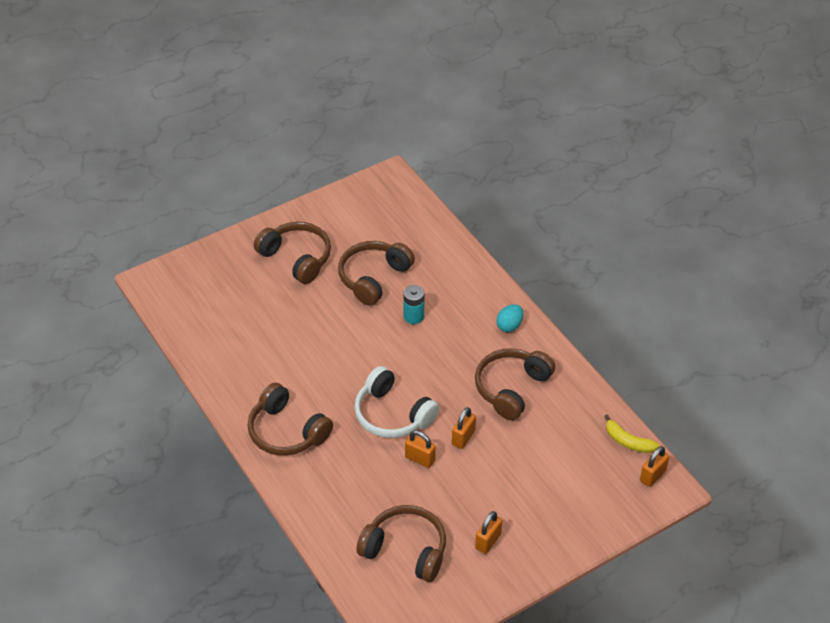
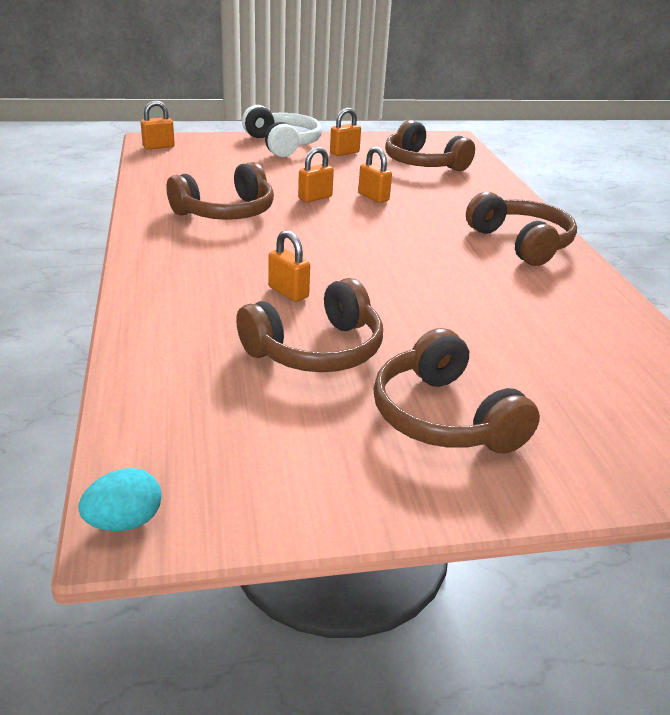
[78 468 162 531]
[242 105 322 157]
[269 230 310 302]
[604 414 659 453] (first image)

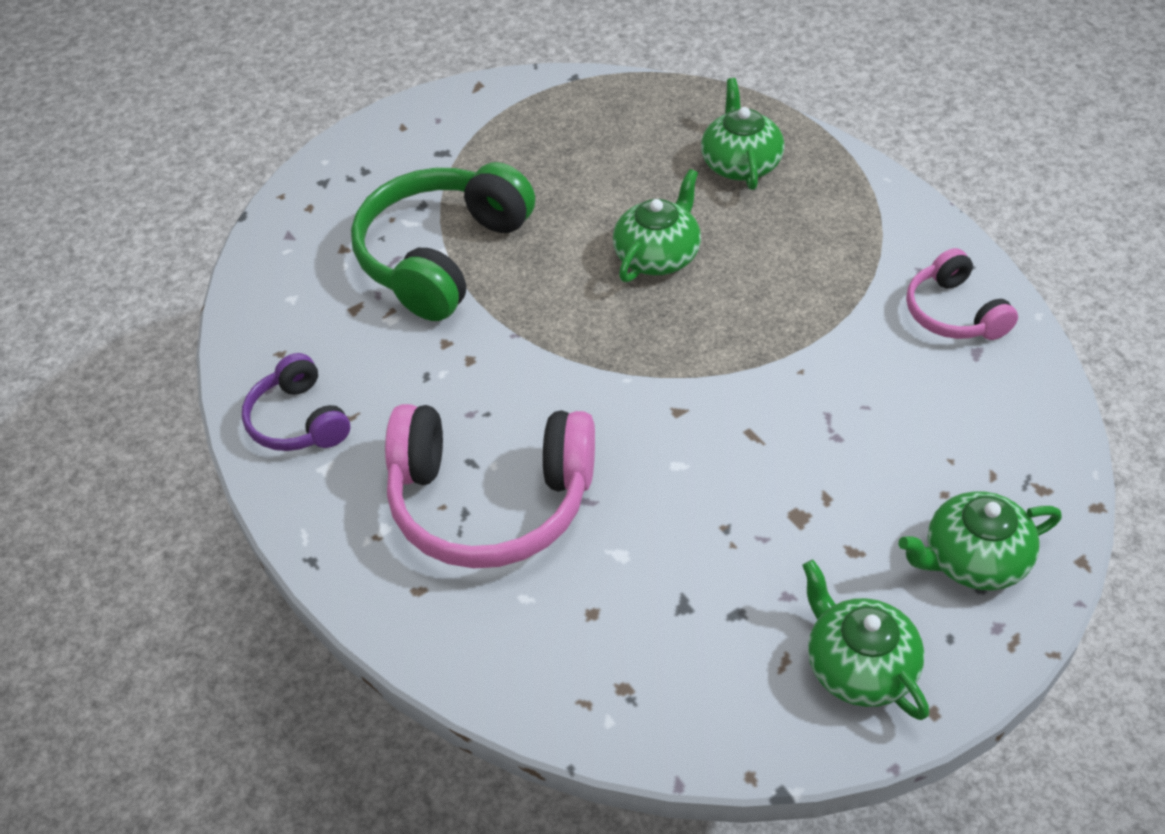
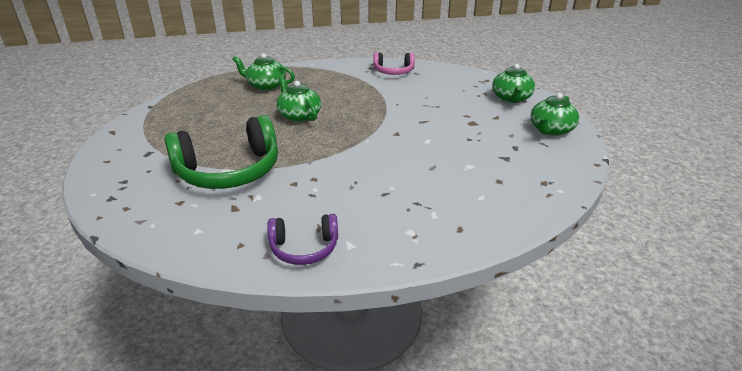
[164 115 278 189]
[530 93 579 136]
[385 404 595 568] (first image)

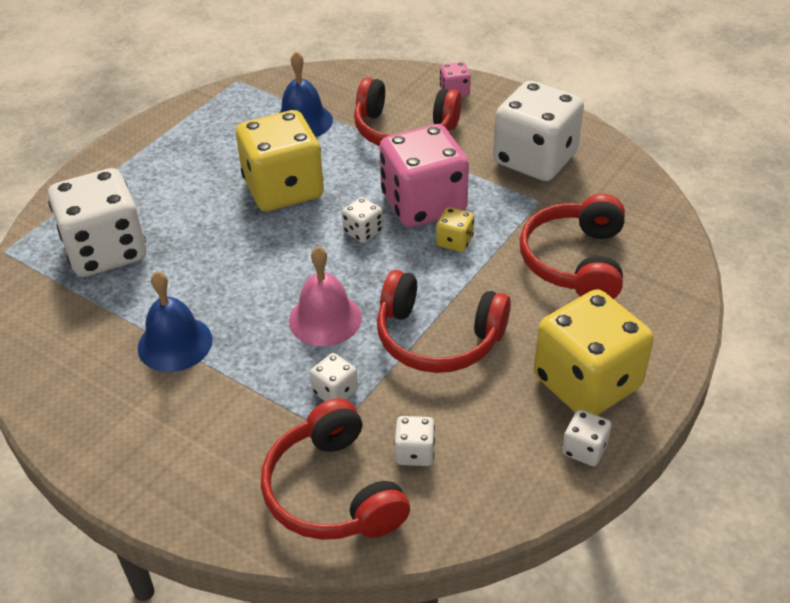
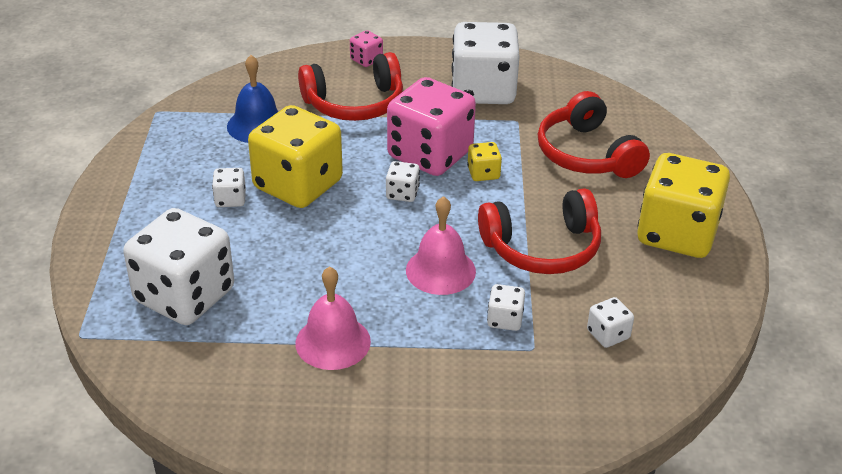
[212 168 246 207]
[295 266 371 370]
[261 398 410 540] (first image)

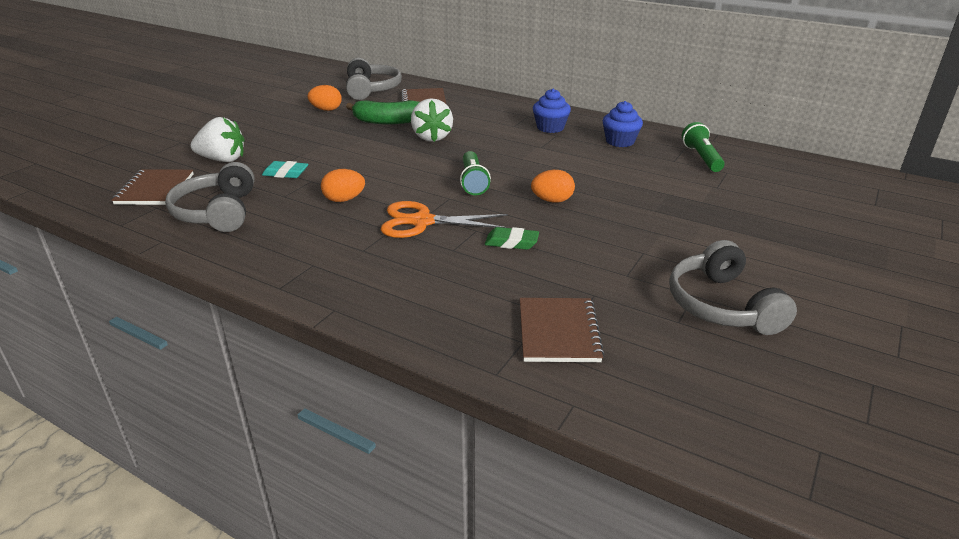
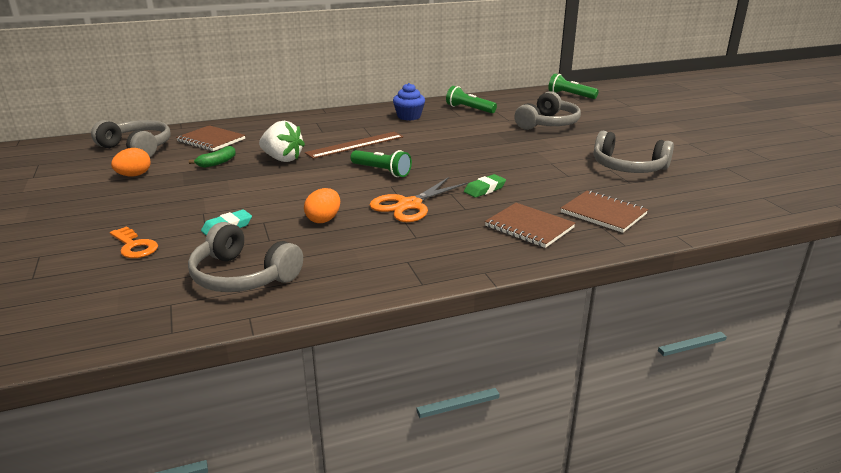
[110 226 158 258]
[189 146 236 168]
[305 132 403 159]
[485 203 575 248]
[514 91 581 130]
[548 74 599 99]
[531 170 575 203] (first image)
[533 89 571 133] (first image)

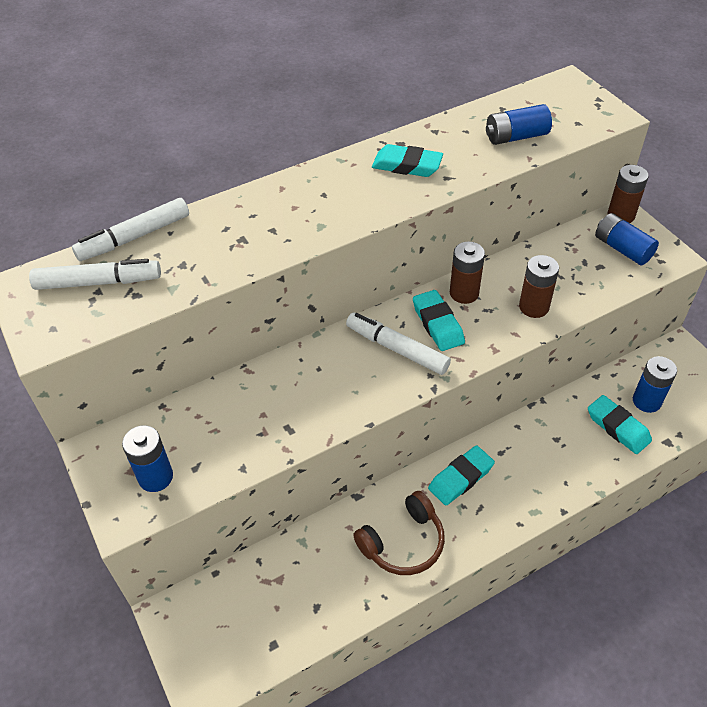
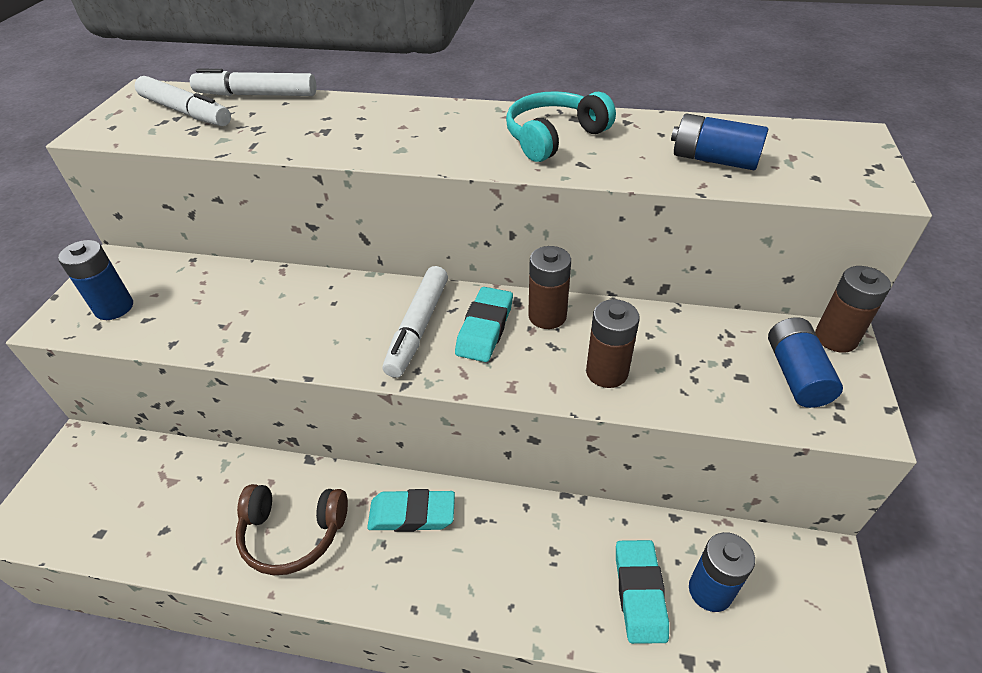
[383 266 448 378]
[506 91 616 162]

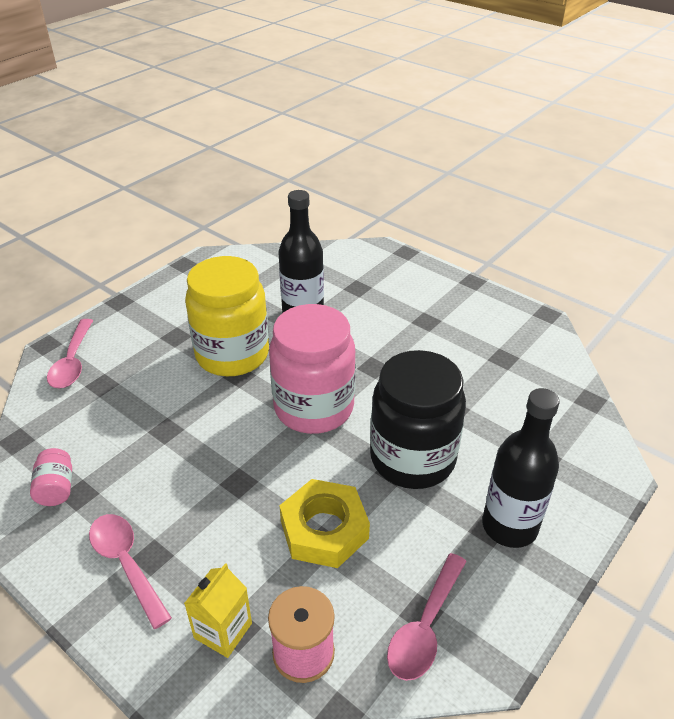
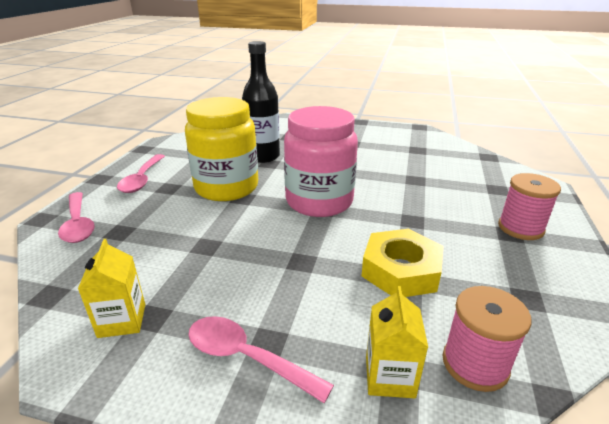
[78 239 145 338]
[117 154 165 193]
[498 173 561 240]
[370 350 466 489] (first image)

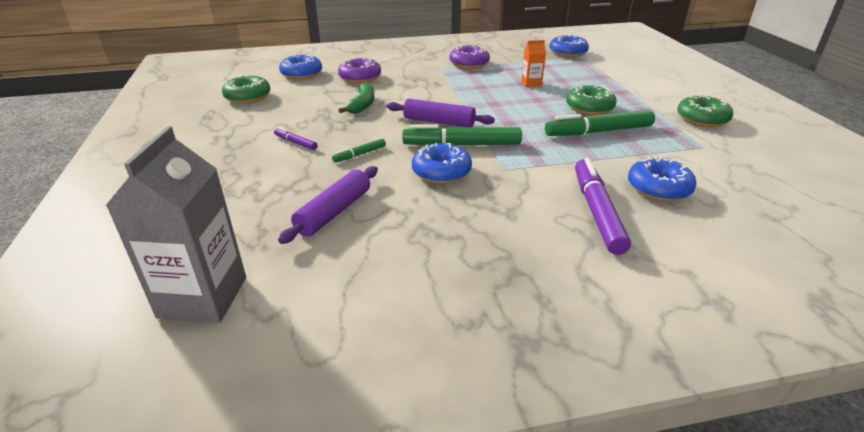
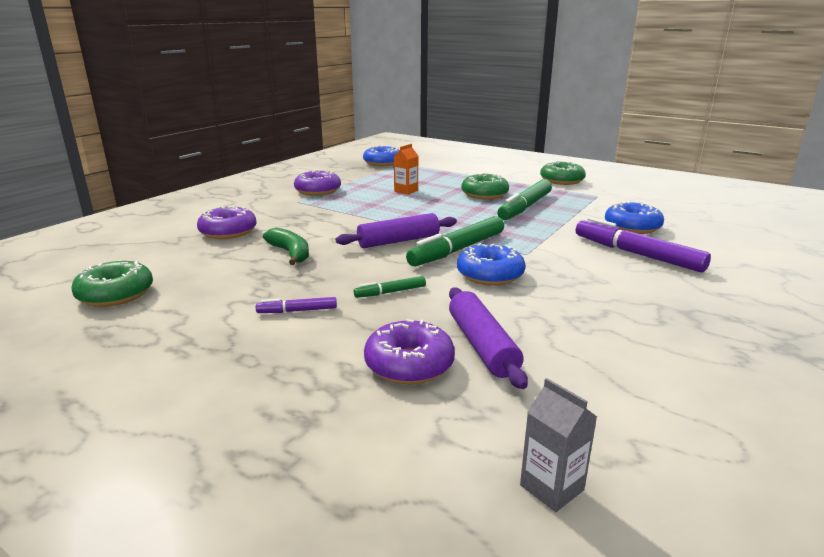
[354 276 426 298]
[364 319 455 385]
[520 378 597 512]
[279 54 322 80] (first image)

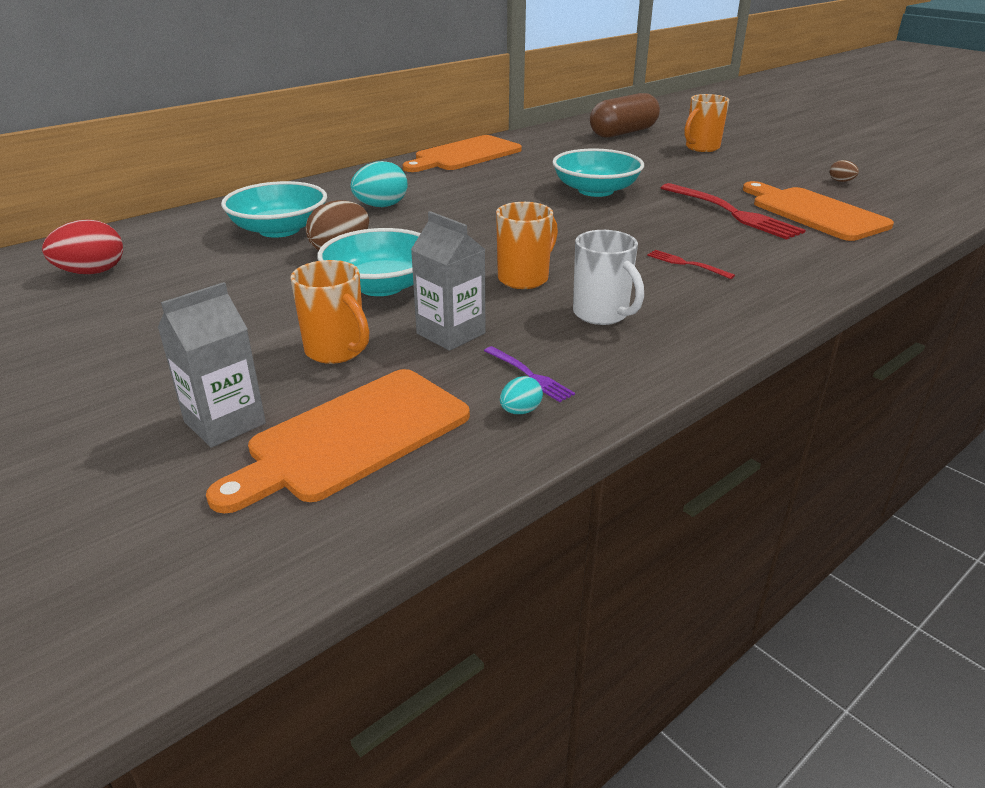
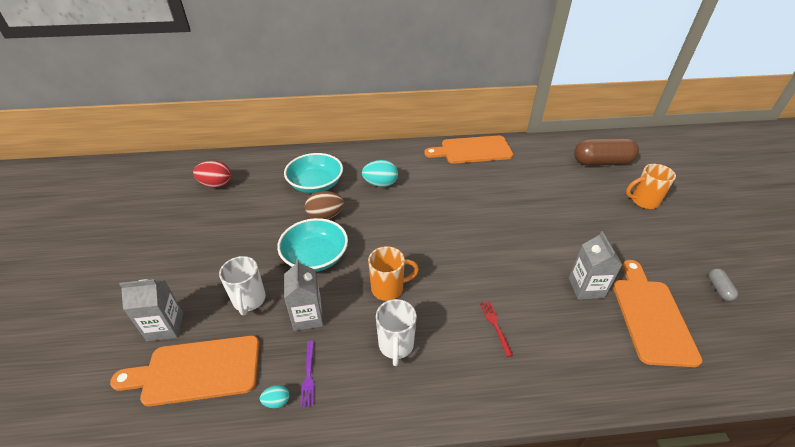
[219 256 266 315]
[569 231 622 299]
[708 268 738 301]
[552 149 644 197] (first image)

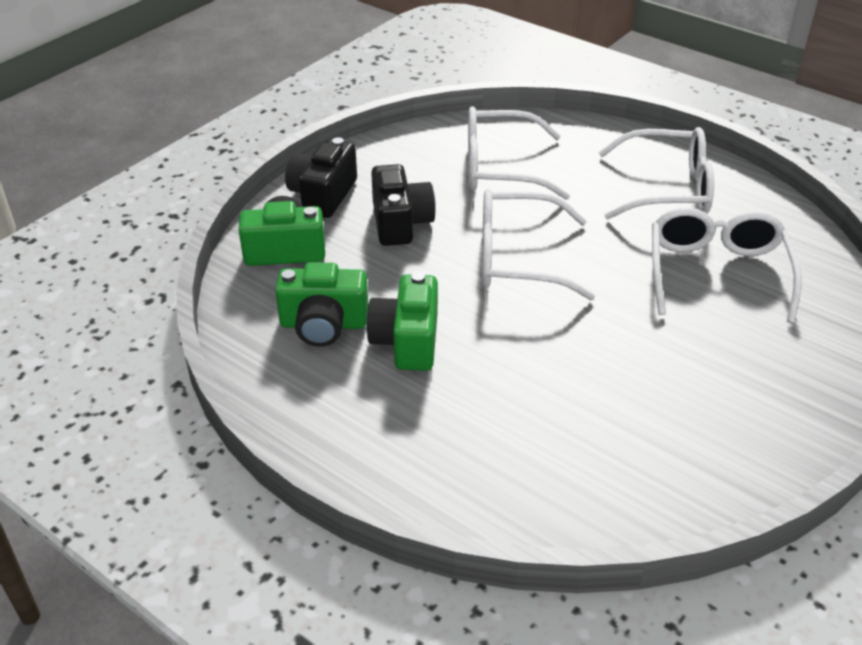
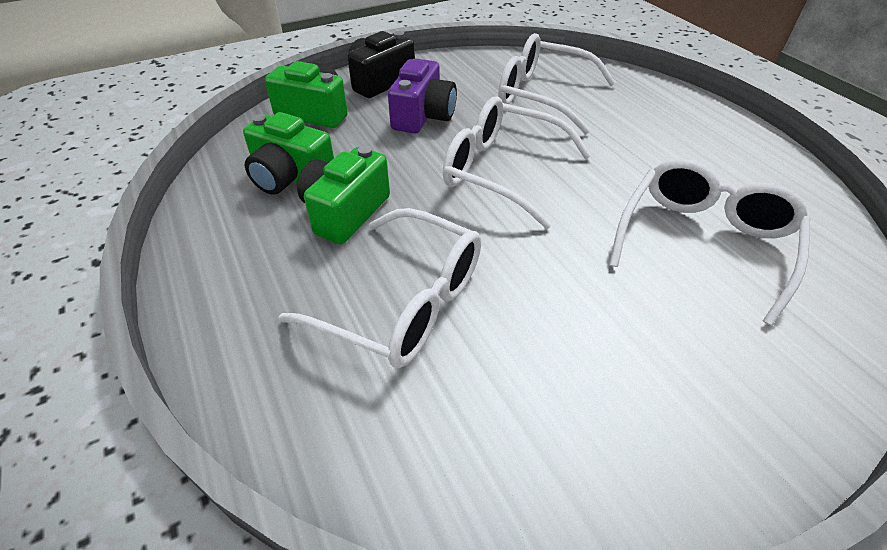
[279 208 481 368]
[388 59 457 134]

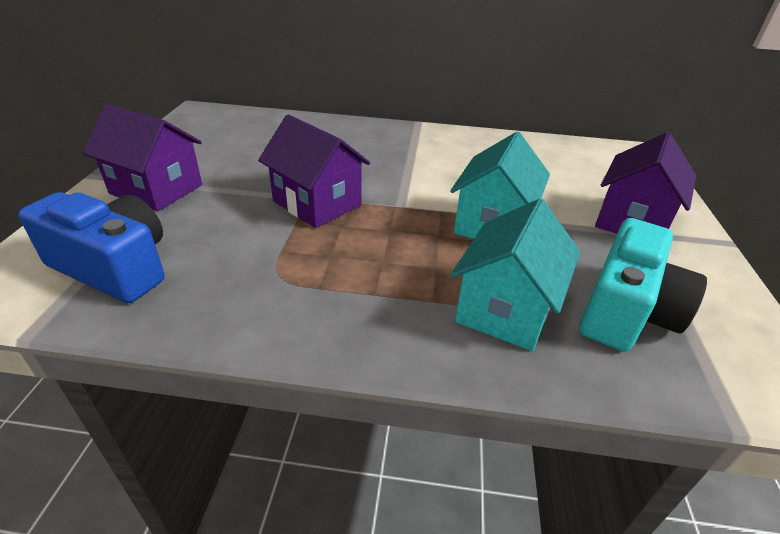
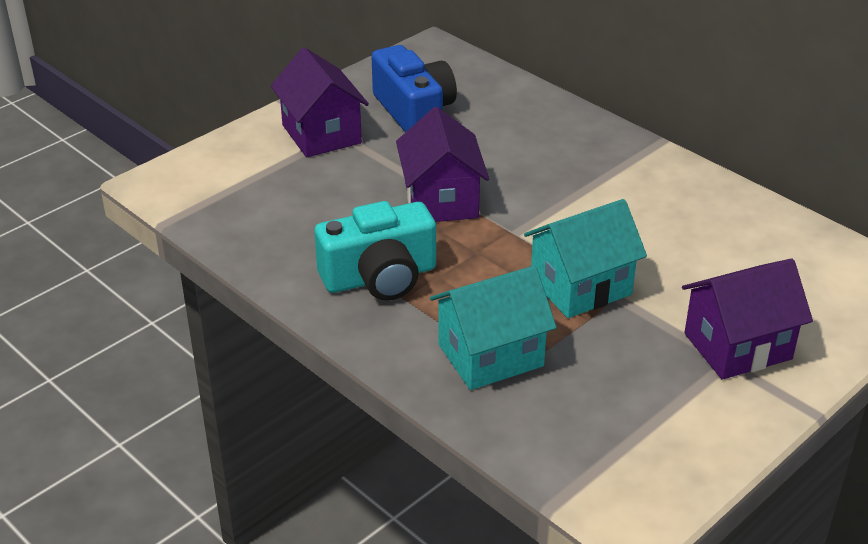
[314 201 436 301]
[371 45 457 132]

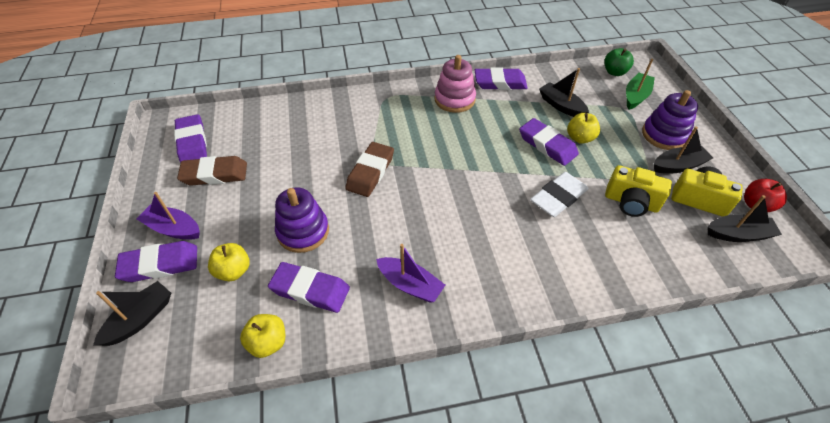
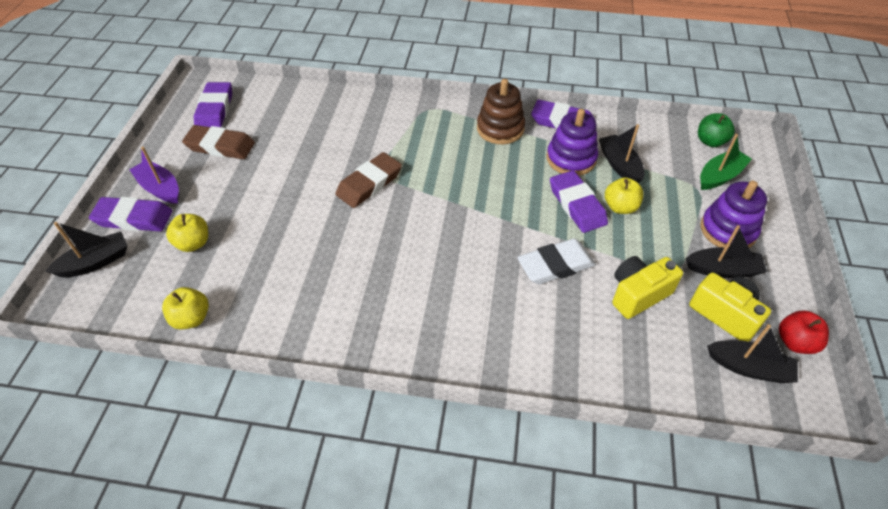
[477 79 525 144]
[546 109 598 176]
[612 256 683 319]
[268 262 350 313] (first image)
[376 244 445 303] (first image)

